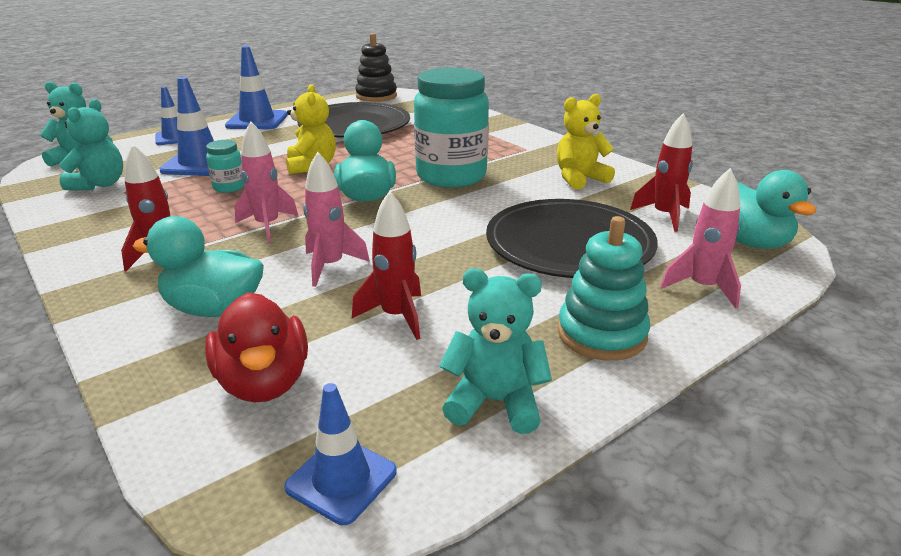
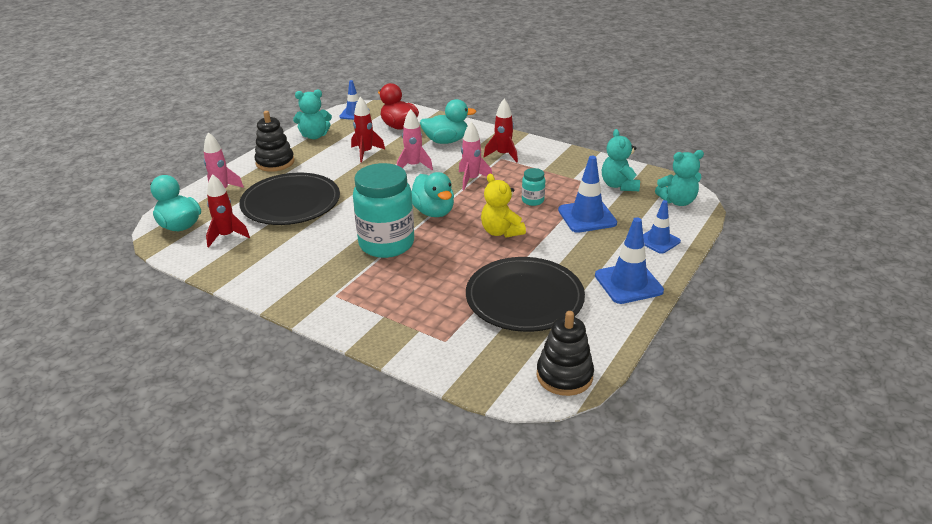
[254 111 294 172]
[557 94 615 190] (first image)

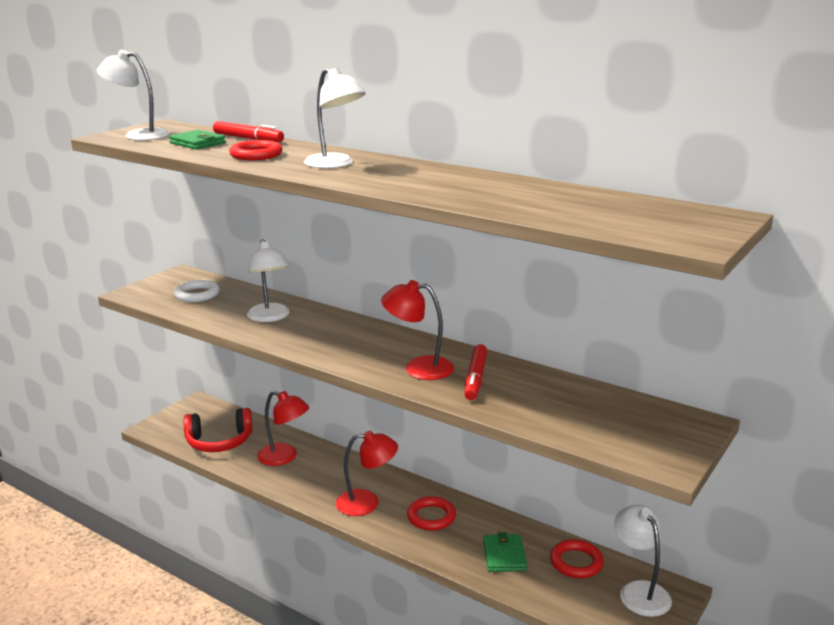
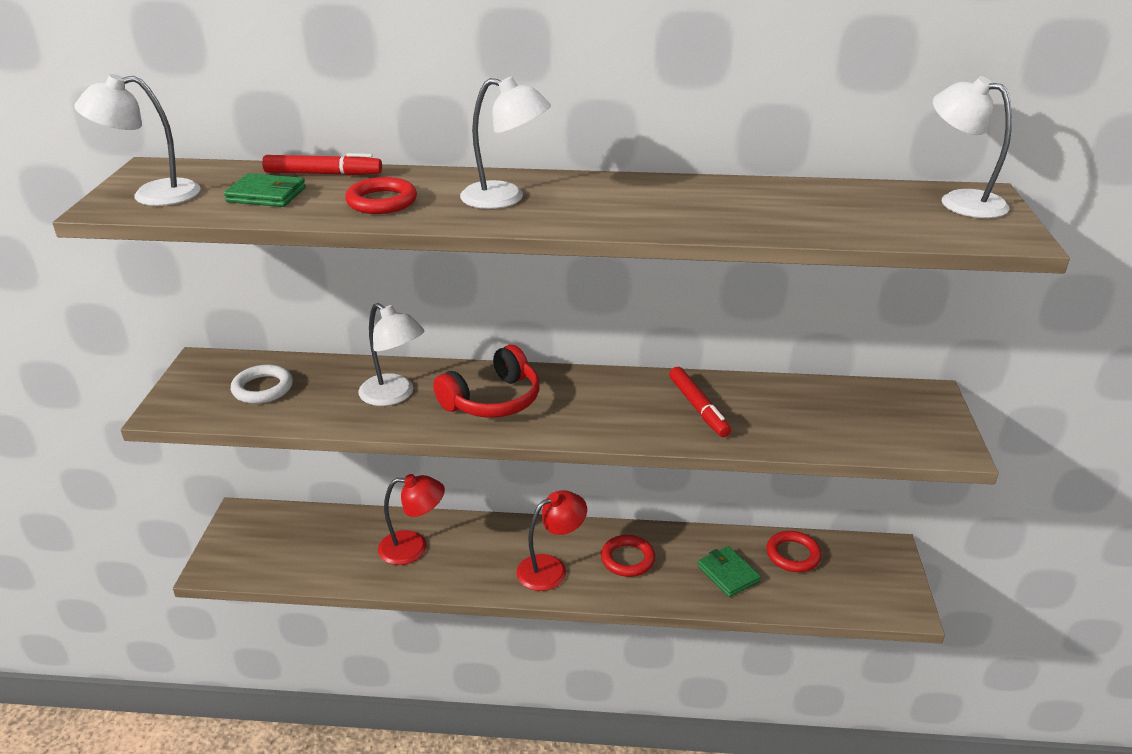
[433 345 540 418]
[933 76 1012 218]
[381 280 454 380] (first image)

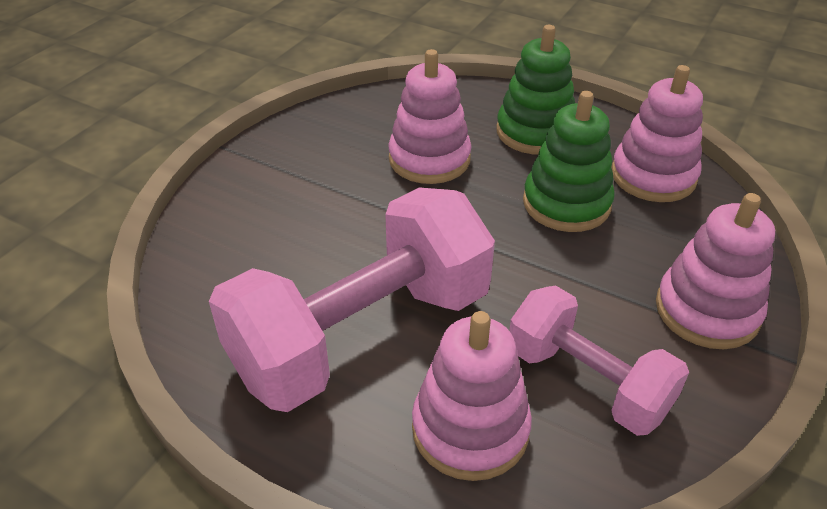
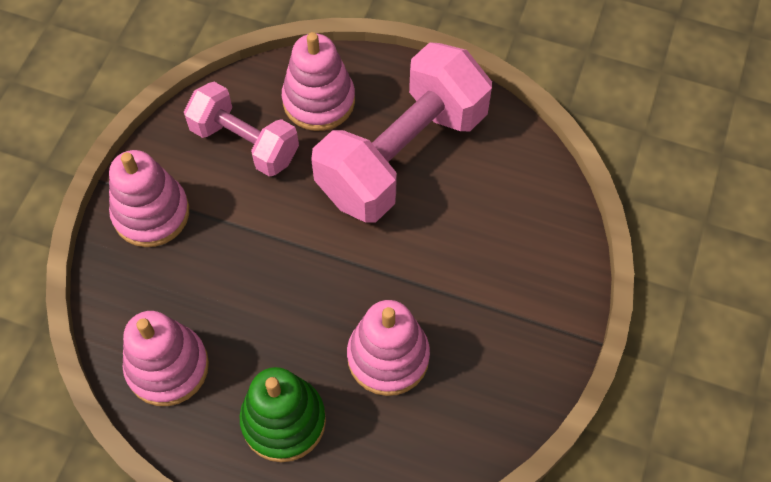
[523 91 615 232] (first image)

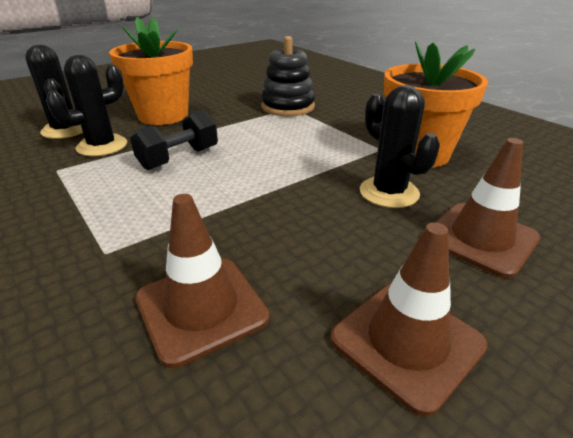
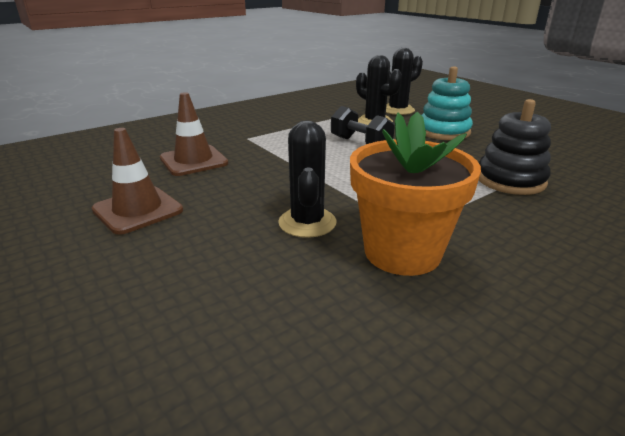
[278 120 337 238]
[421 66 473 140]
[436 138 541 279] (first image)

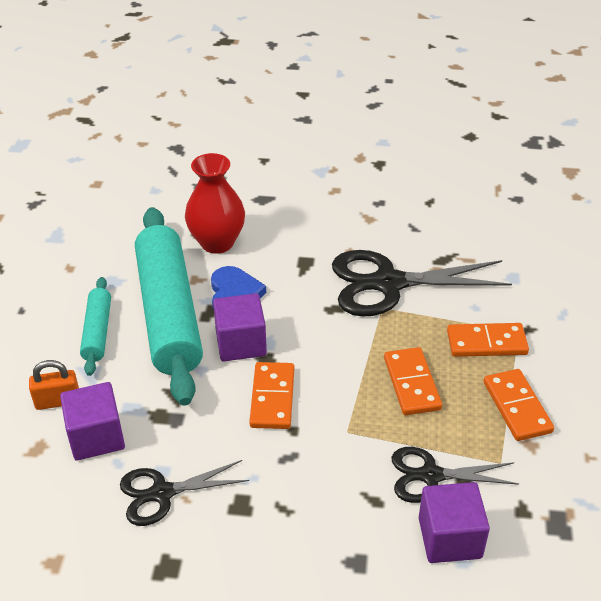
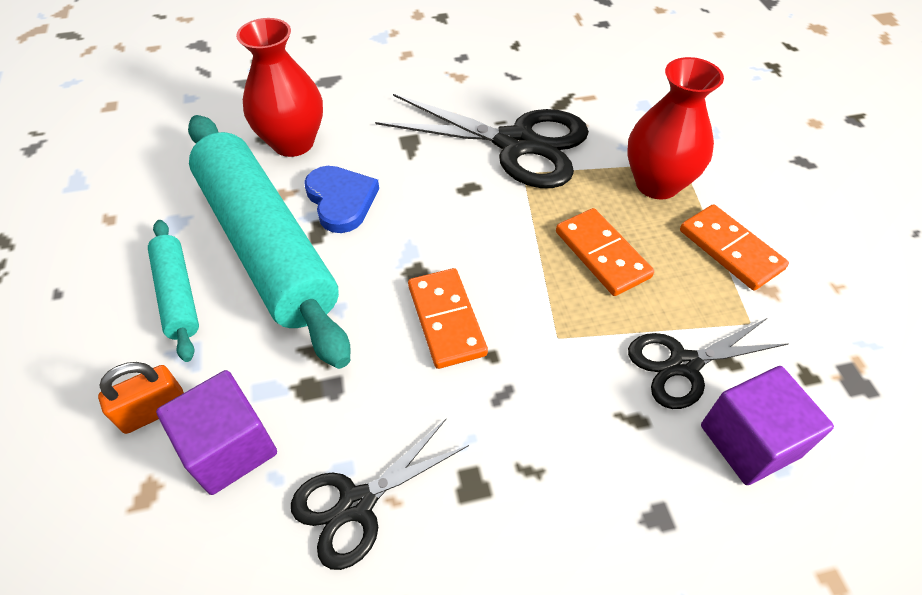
[375 94 589 188]
[627 57 724 200]
[213 293 267 361] (first image)

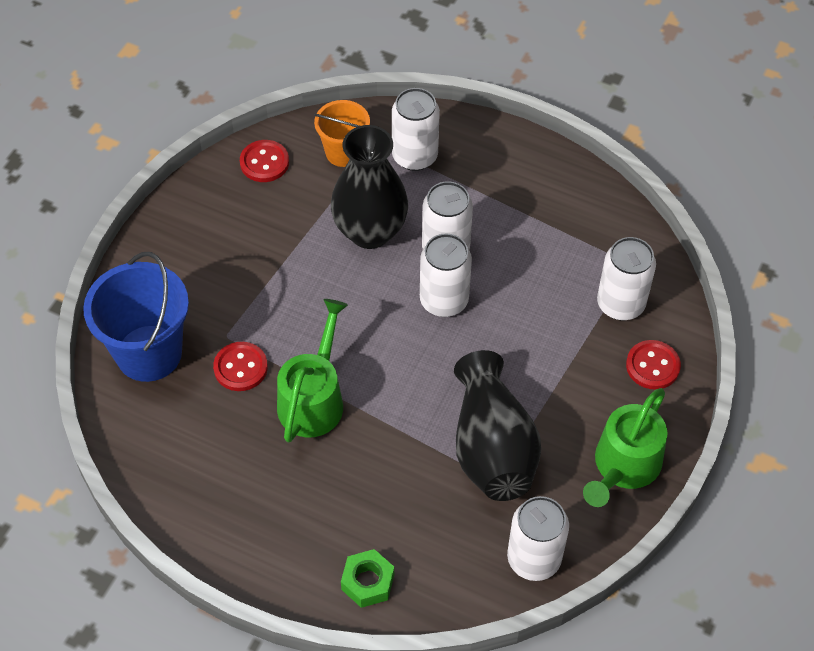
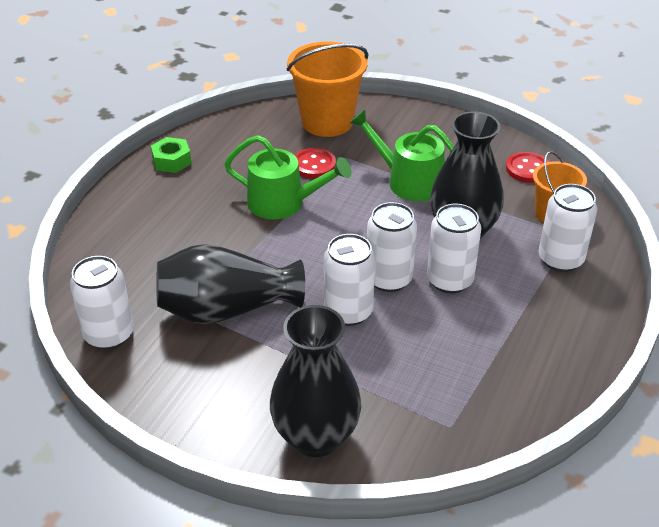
[151 137 192 173]
[270 305 361 457]
[287 42 368 137]
[324 234 375 326]
[350 109 454 201]

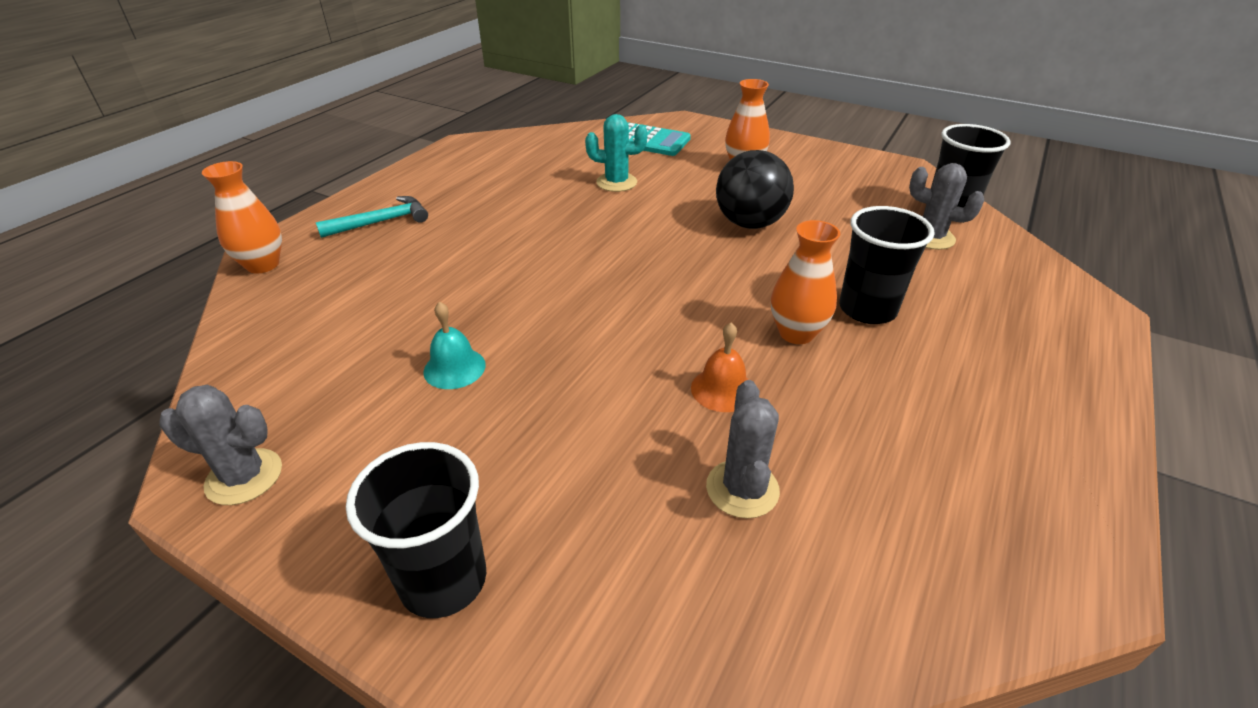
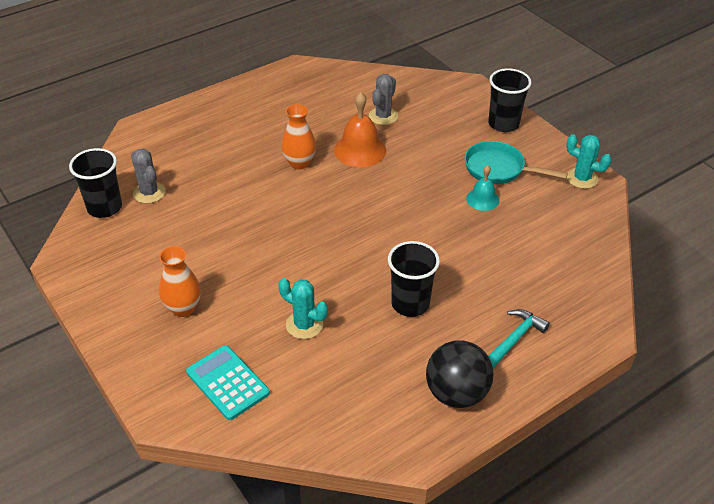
[334 92 386 167]
[388 241 440 317]
[426 341 494 408]
[465 141 568 184]
[488 309 550 368]
[566 134 612 189]
[202 161 282 273] (first image)

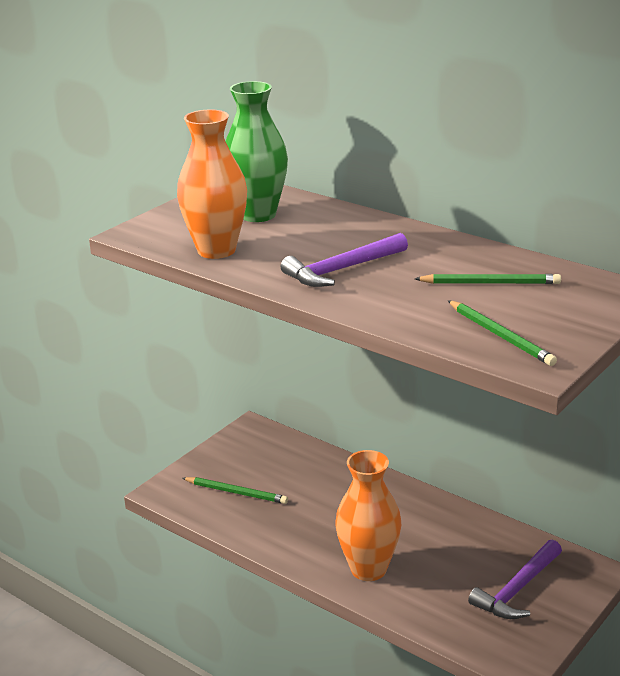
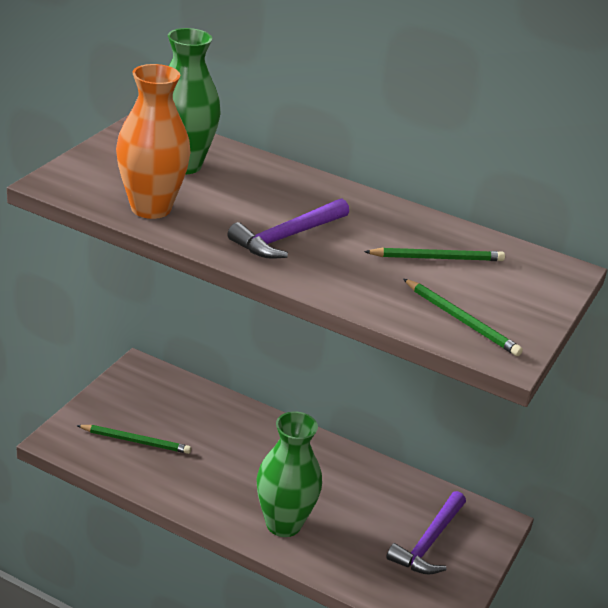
[257 412 322 537]

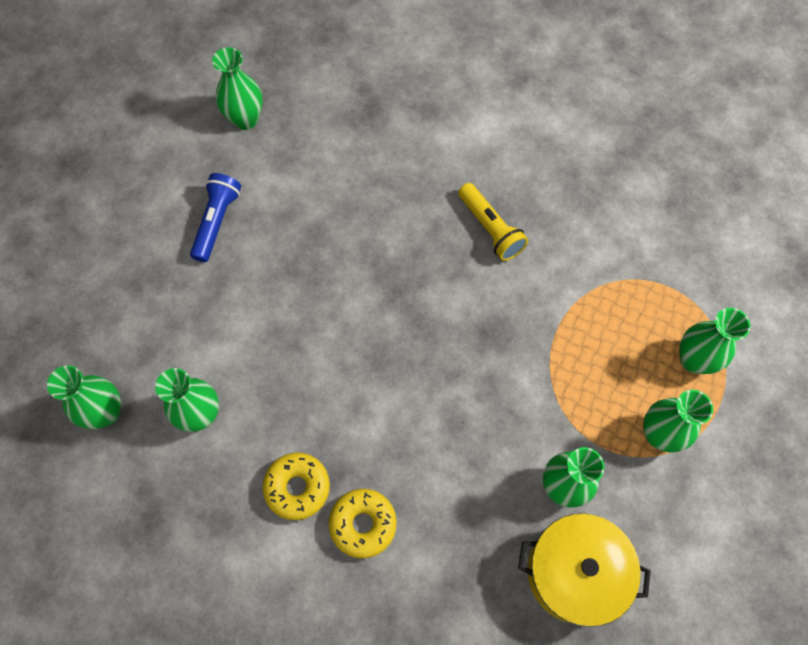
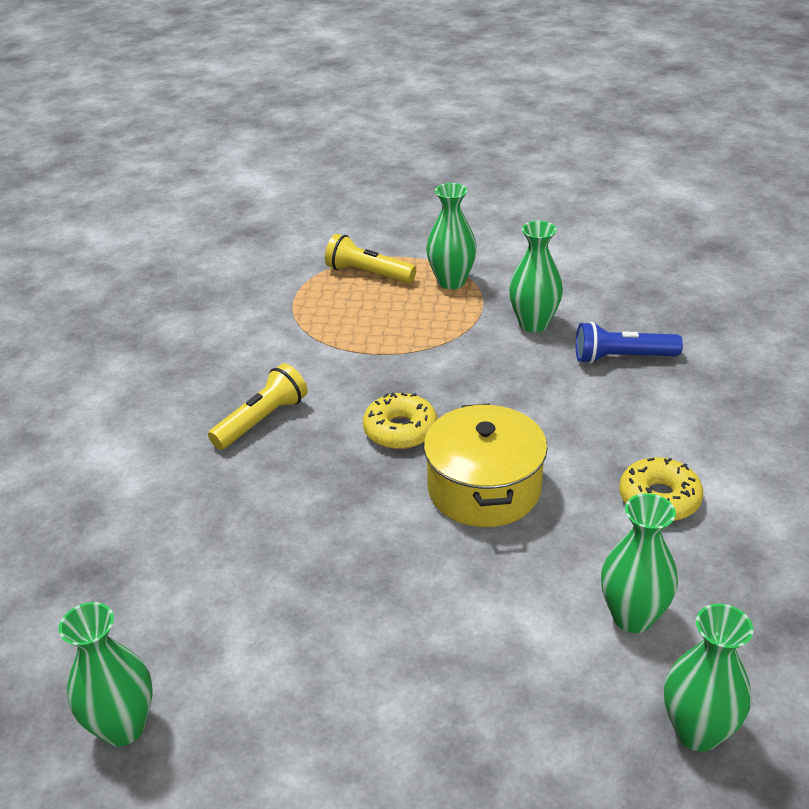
[325 234 416 283]
[363 392 437 449]
[424 403 547 527]
[576 322 683 364]

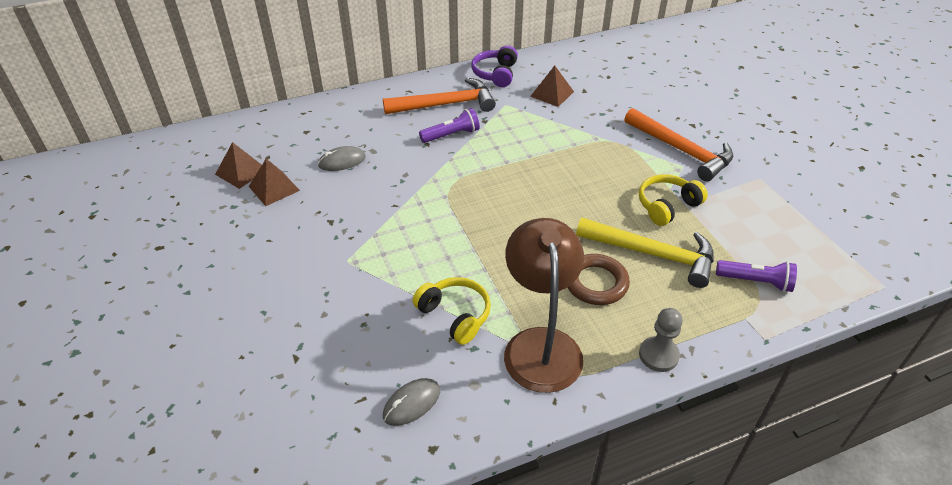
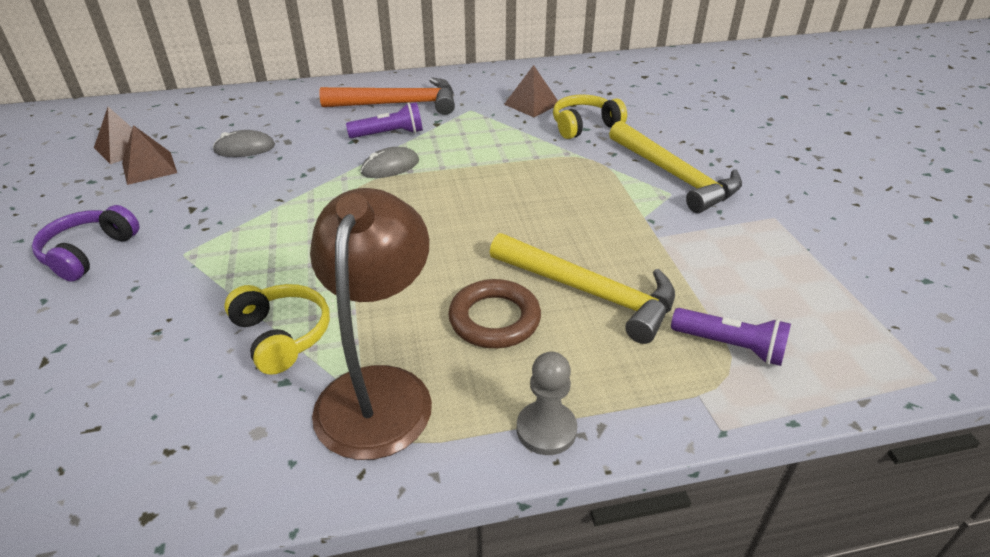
[32 205 139 282]
[361 147 419 178]
[553 94 627 139]
[609 121 742 213]

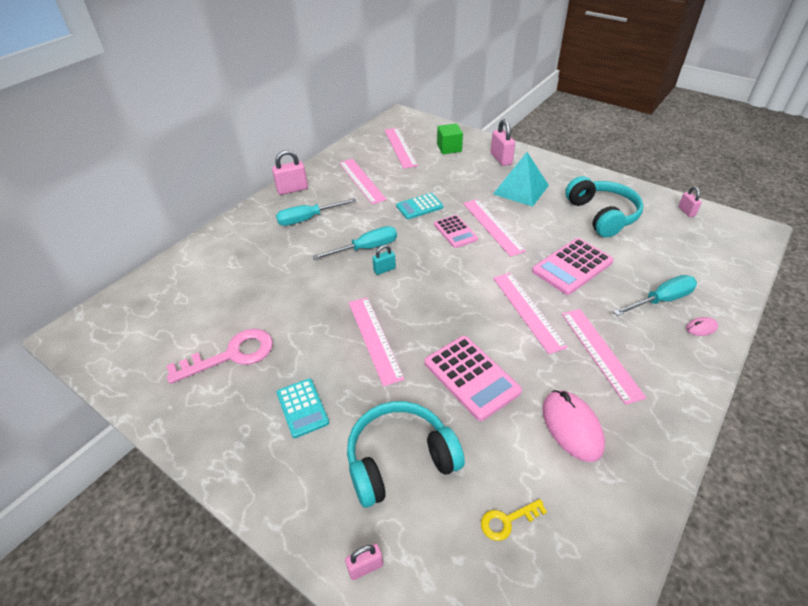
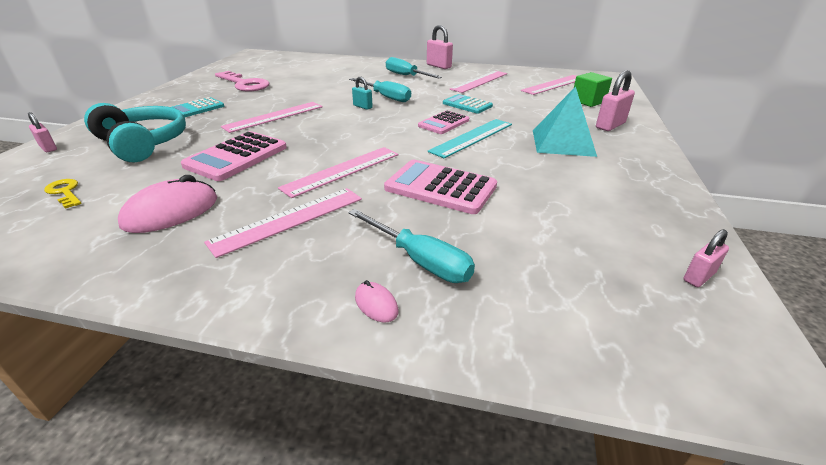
[428 119 512 159]
[565 176 643 238] (first image)

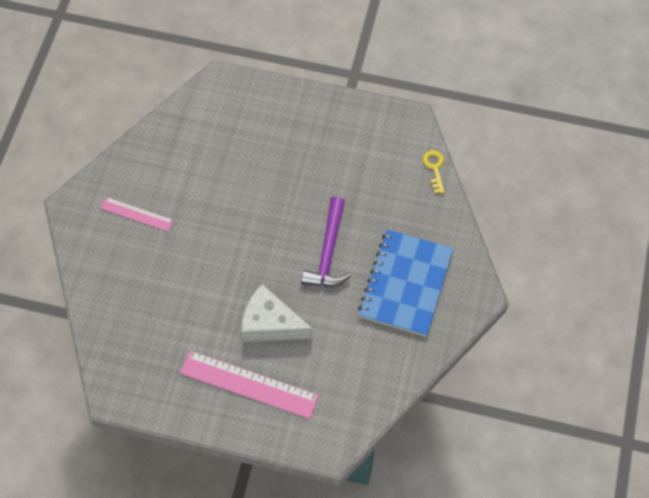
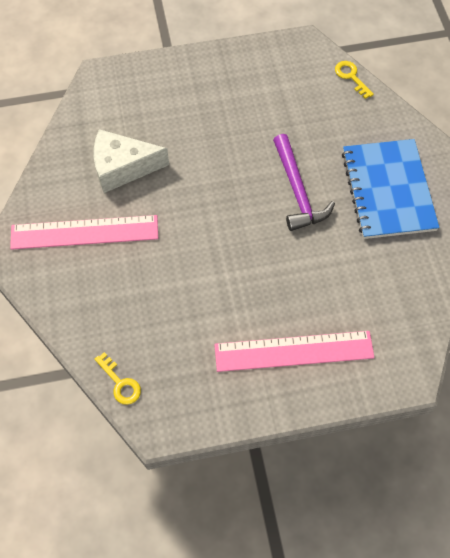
[10 215 158 250]
[94 129 169 193]
[95 352 141 405]

